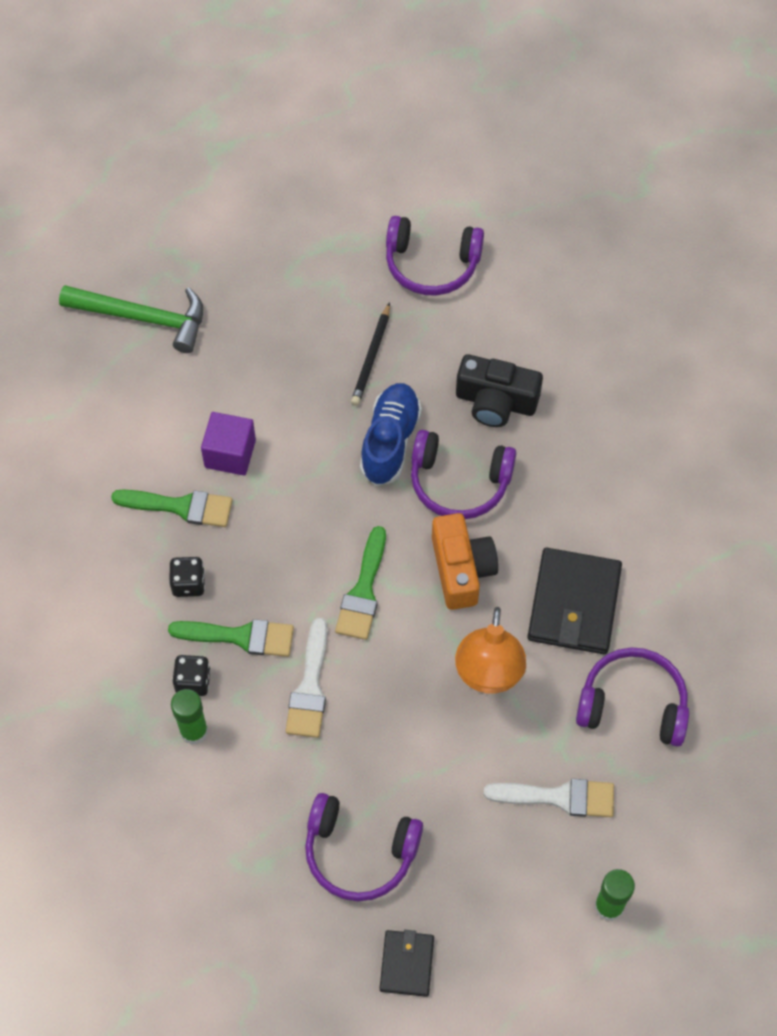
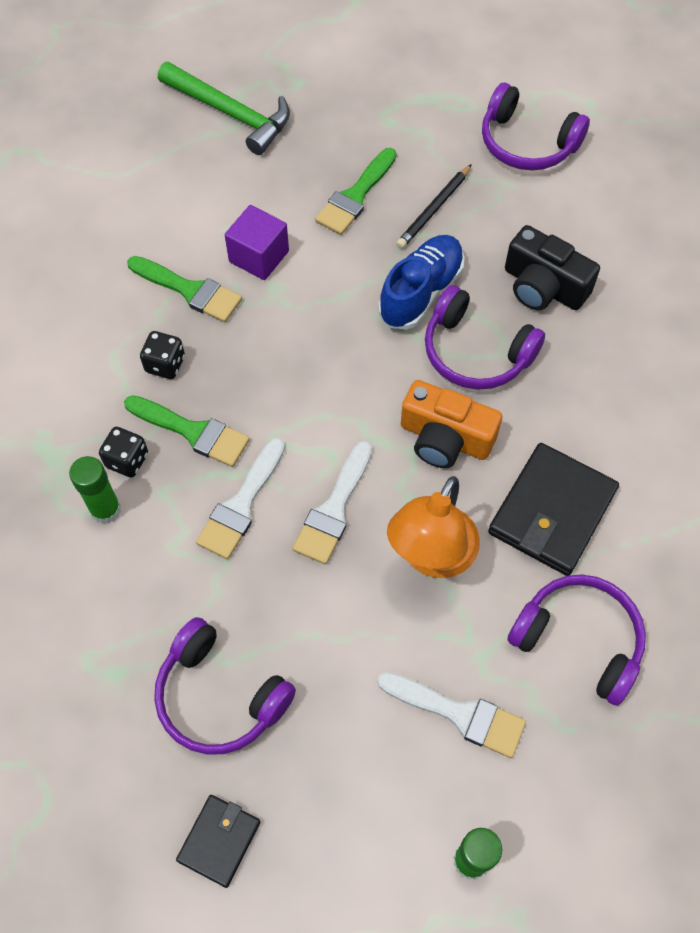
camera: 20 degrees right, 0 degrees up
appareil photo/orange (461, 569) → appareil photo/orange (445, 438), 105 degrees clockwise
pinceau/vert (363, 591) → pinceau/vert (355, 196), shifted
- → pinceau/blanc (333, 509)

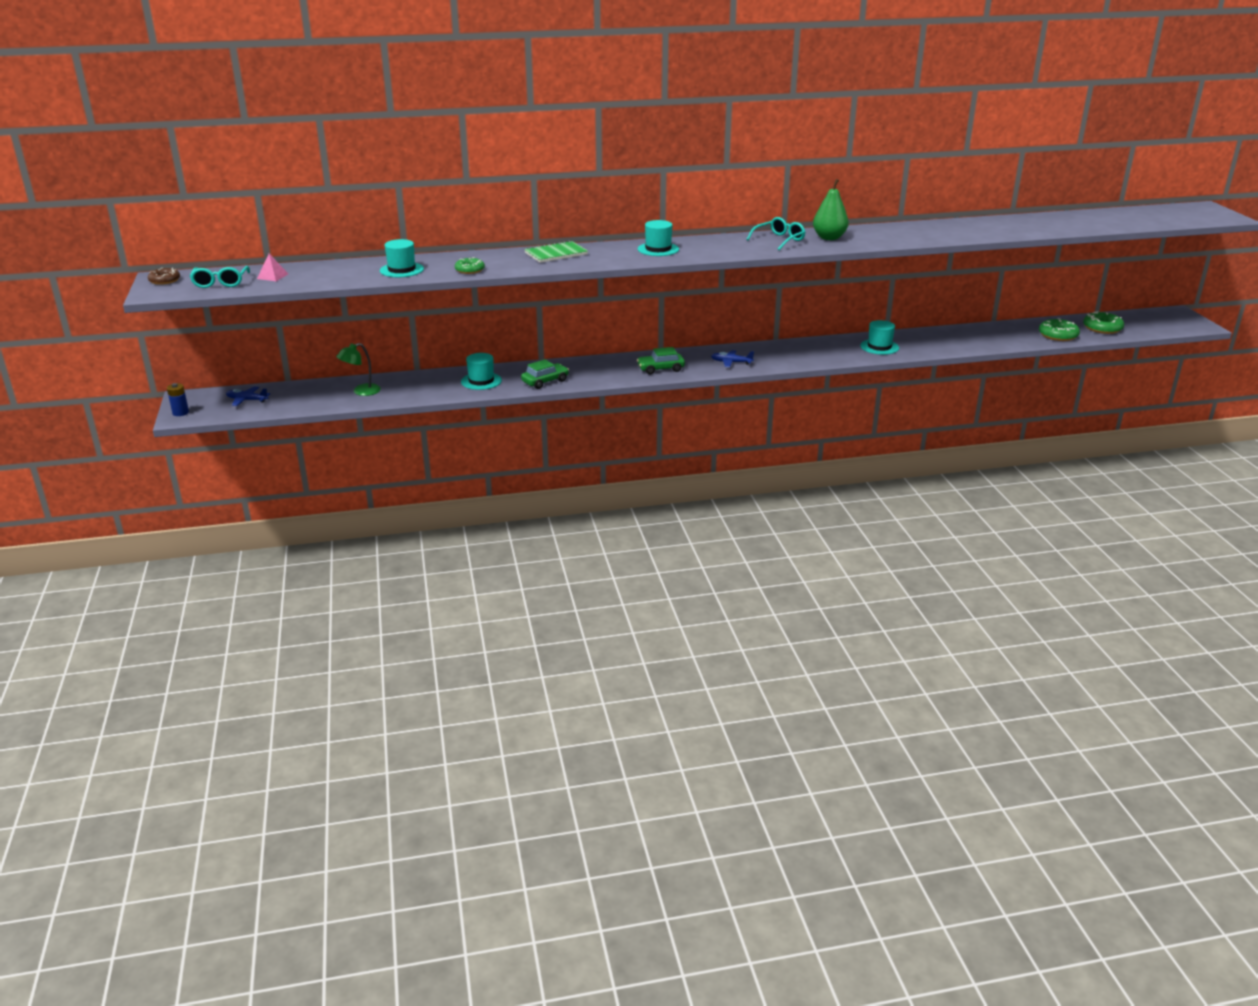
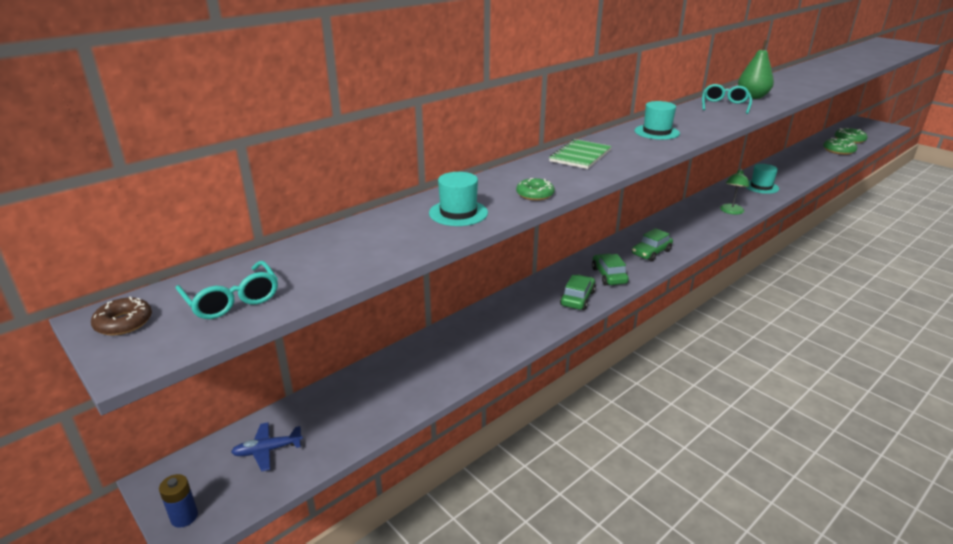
camera: 30 degrees left, 0 degrees up
pyramide/rose (272, 276) → -
lampe/vert (361, 392) → lampe/vert (731, 211), shifted
avion/bleu (731, 362) → -
chapeau/turquoise (481, 381) → -
- → voiture/vert (609, 276)

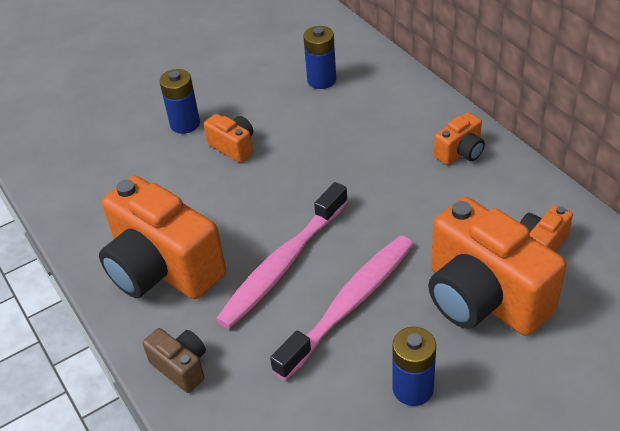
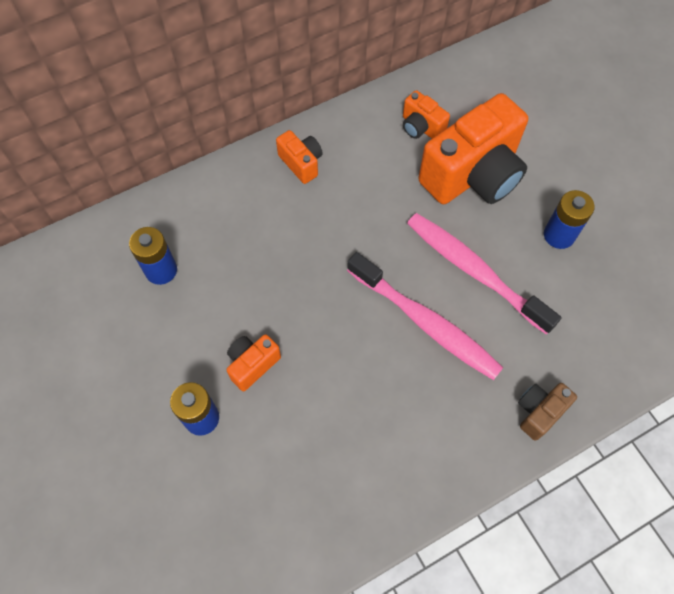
camera: 90 degrees left, 20 degrees up
appareil photo/orange (162, 269) → -

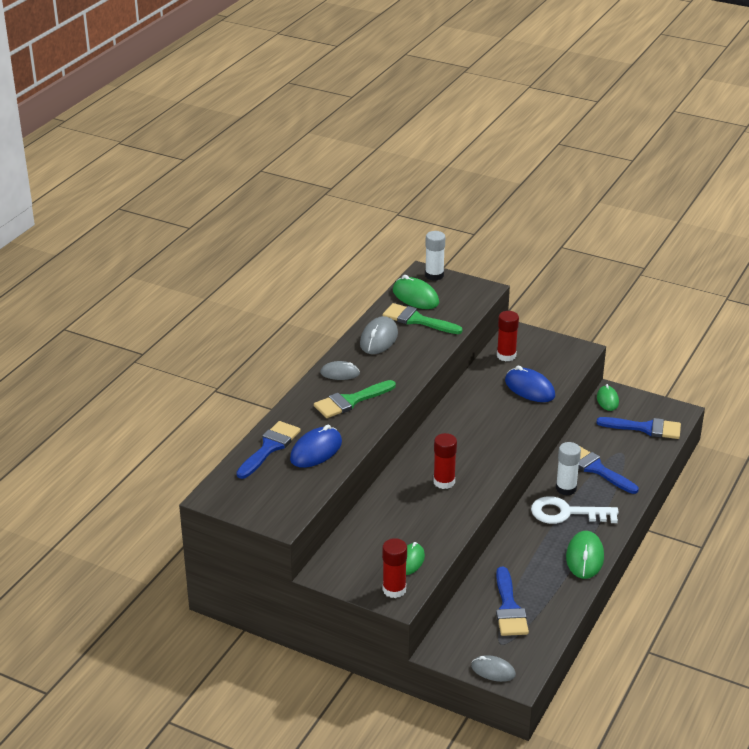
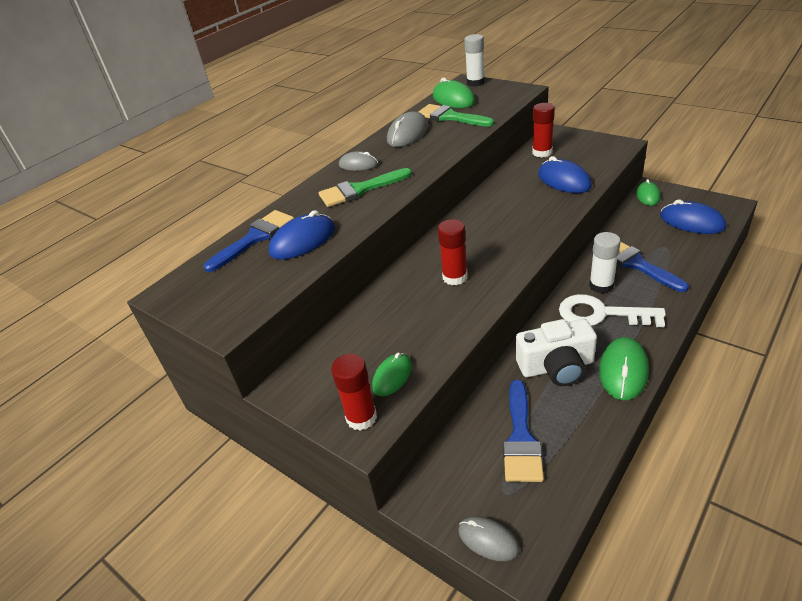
camera: 15 degrees right, 5 degrees up
pinceau/bleu (645, 428) → souris/bleu (692, 222)
- → appareil photo/blanc (556, 367)

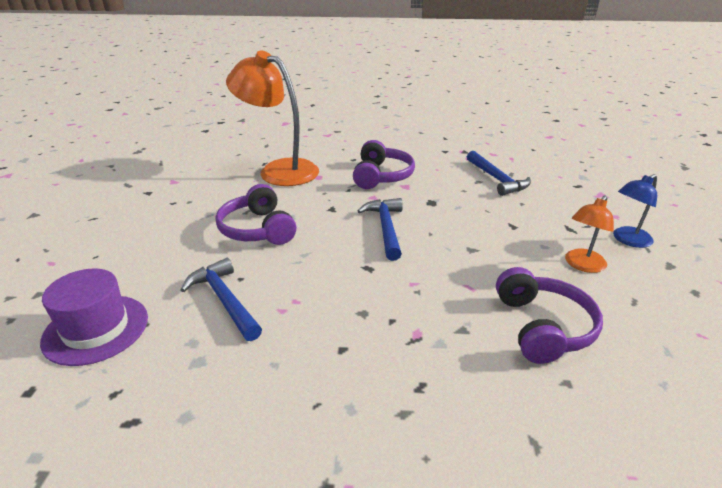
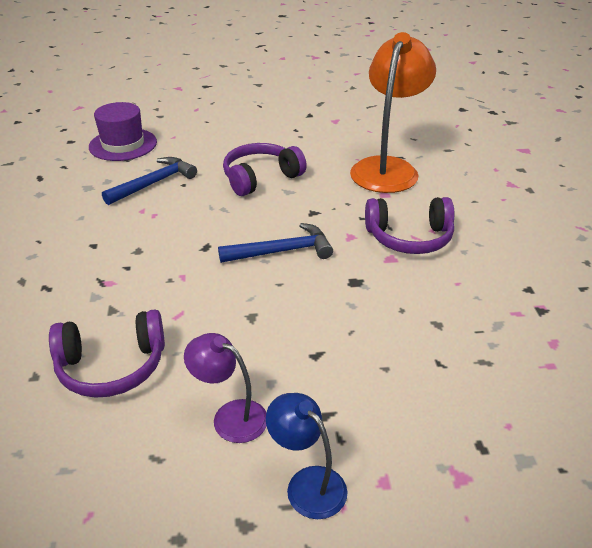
camera: 80 degrees right, 5 degrees up
marteau/bleu (496, 179) → -
lampe/orange (582, 265) → lampe/violet (230, 416)

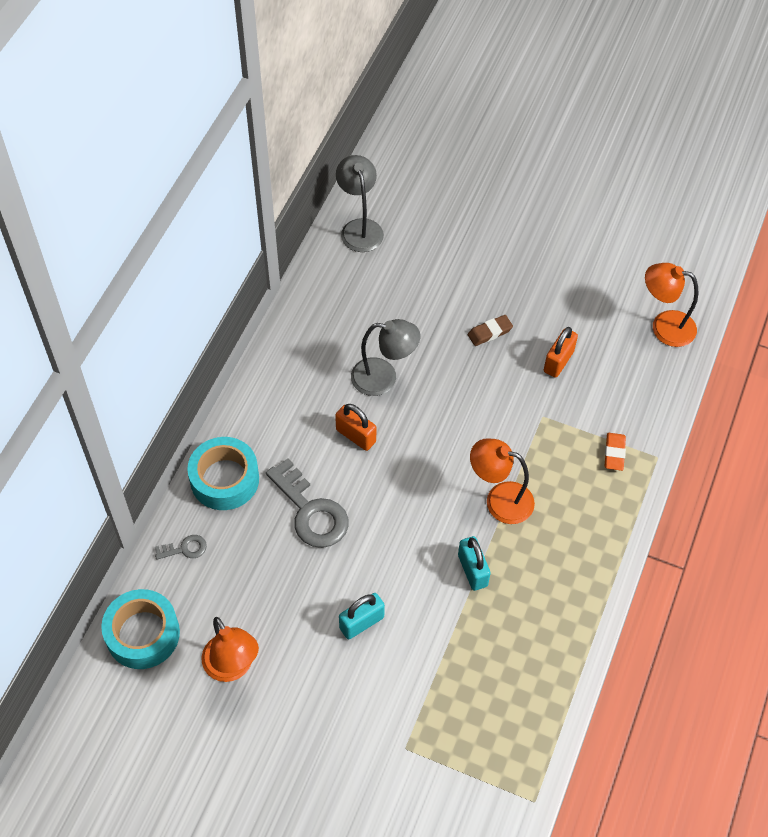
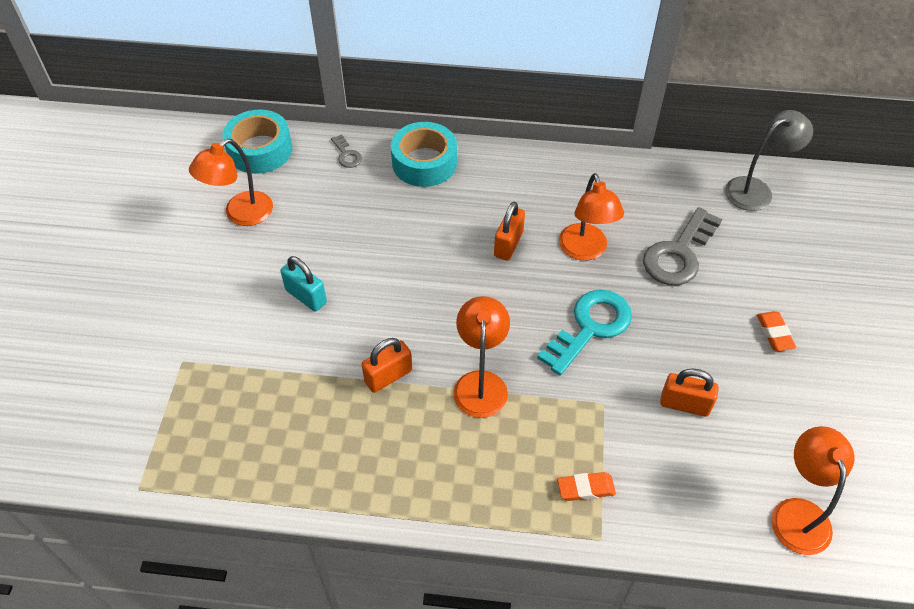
camera: 75 degrees right, 5 degrees down
gomme/marron (490, 332) → -
lampe/gris (384, 378) → lampe/orange (585, 250)
clé/gris (311, 511) → clé/gris (679, 253), shifted
cadenas/turquoise (472, 570) → cadenas/orange (388, 376)
- → clé/turquoise (590, 327)
- → gomme/orange (774, 333)

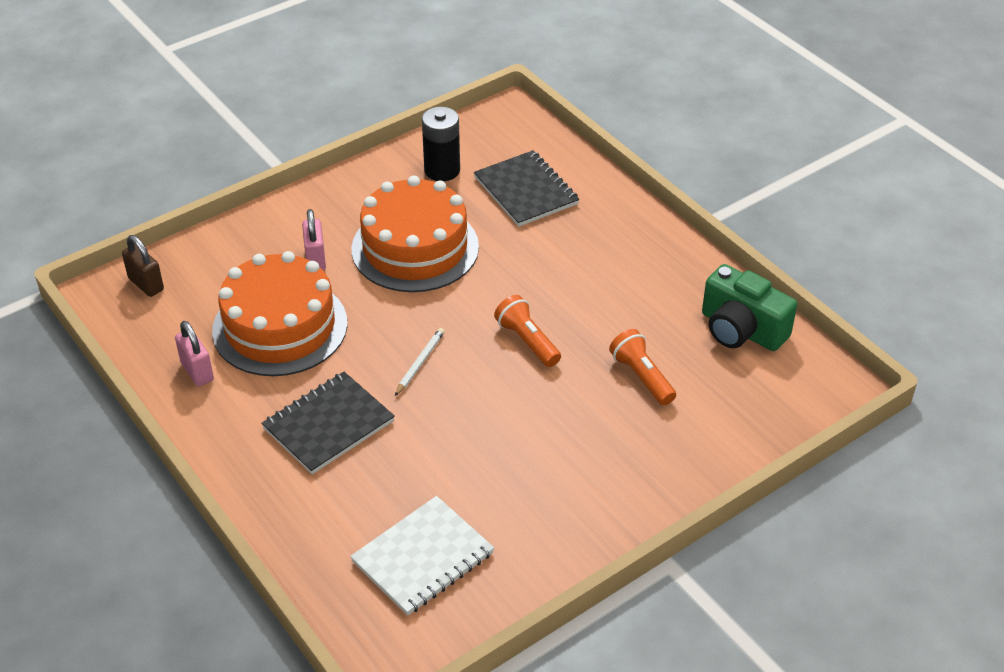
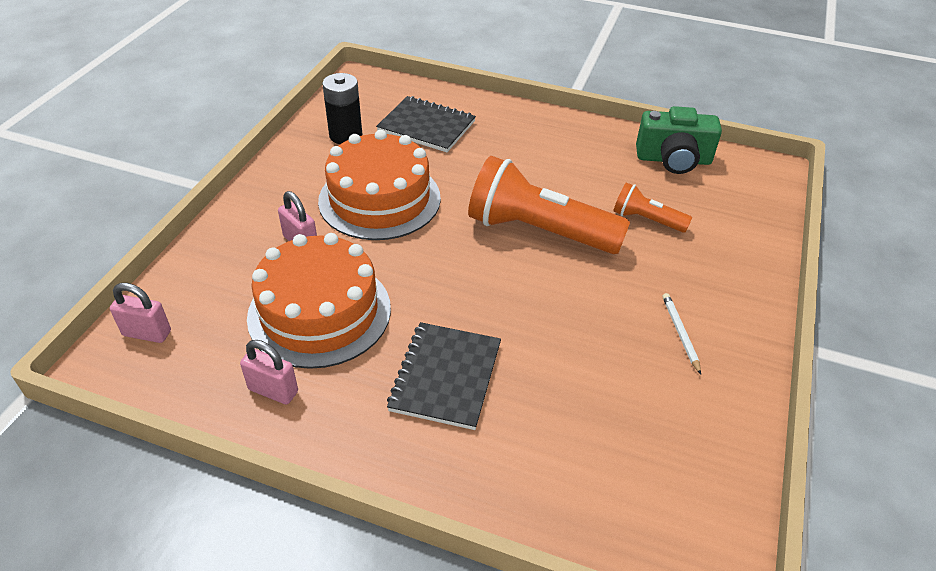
camera: 35 degrees left, 0 degrees up
cadenas/marron (146, 284) → cadenas/rose (147, 333)
lampe de poche/orange (527, 341) → lampe de poche/orange (539, 231), x2.01
crayon/blanc (420, 363) → crayon/blanc (680, 333), shifted
carnet/blanc (422, 557) → -

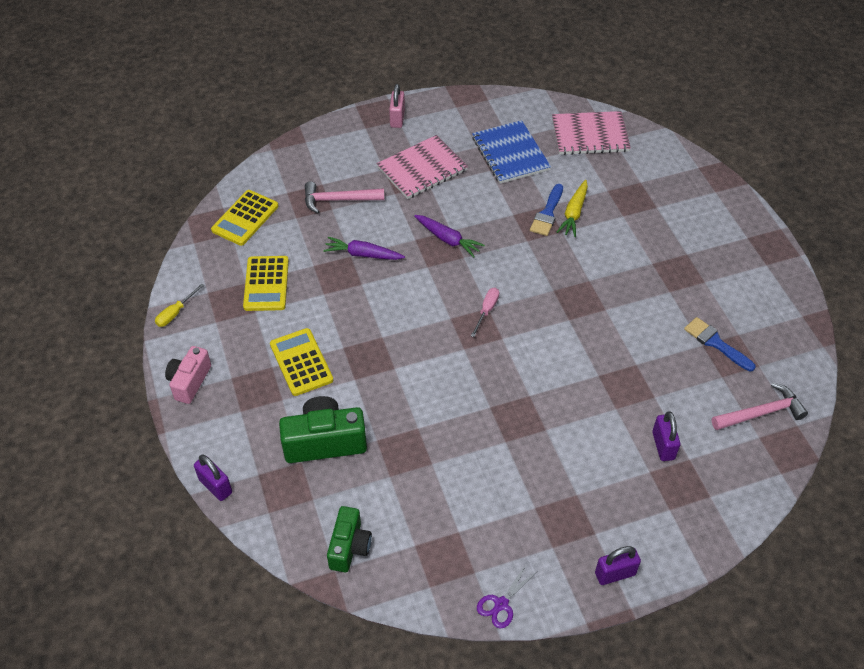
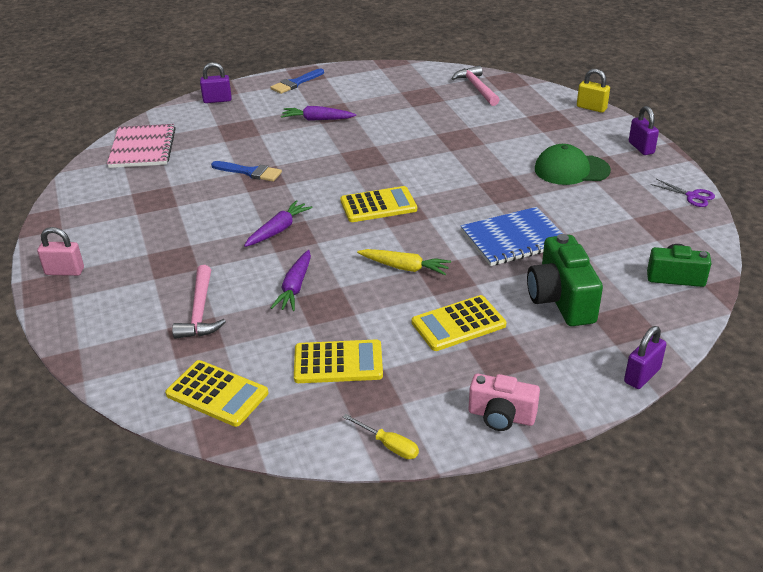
camera: 90 degrees left, 15 degrees down
carnet/bleu (510, 154) → carnet/bleu (514, 239), shifted
carnet/rose (422, 169) → -
carotte/jaune (574, 213) → carotte/jaune (405, 268), shifted
tournevis/rose (487, 310) → calculatrice/jaune (378, 205)
pinceau/bleu (715, 343) → pinceau/bleu (295, 83), shifted
cadenas/violet (663, 446) → cadenas/violet (217, 100), shifted
- → cadenas/jaune (591, 108)
- → carotte/violet (317, 119)
- → casquette/vert (571, 170)

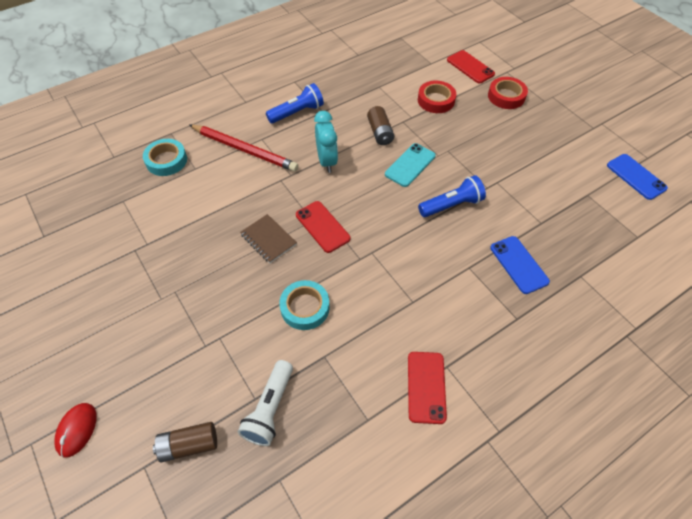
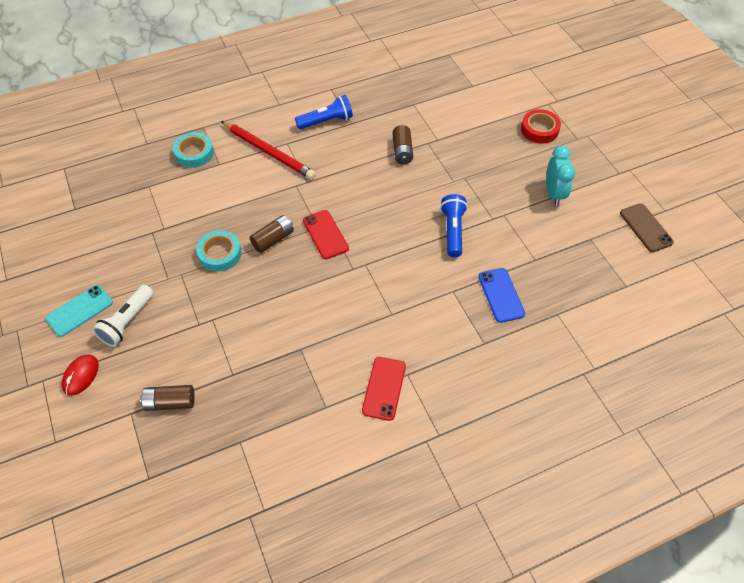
camera: 10 degrees right, 0 degrees up
téléphone/rouge (470, 67) → -
ruban adhésif/rouge (436, 100) → -
réveil/turquoise (327, 161) → réveil/turquoise (554, 193), shifted
téléphone/turquoise (410, 165) → téléphone/turquoise (80, 310), shifted
téléphone/bleu (636, 177) → téléphone/marron (645, 228)
lampe de poche/bleu (451, 205) → lampe de poche/bleu (452, 231), 75 degrees counterclockwise
carnet/marron (268, 239) → pile/marron (273, 239)
ruban adhésif/turquoise (305, 307) → ruban adhésif/turquoise (220, 254), shifted
lampe de poche/blanc (270, 409) → lampe de poche/blanc (127, 322), shifted

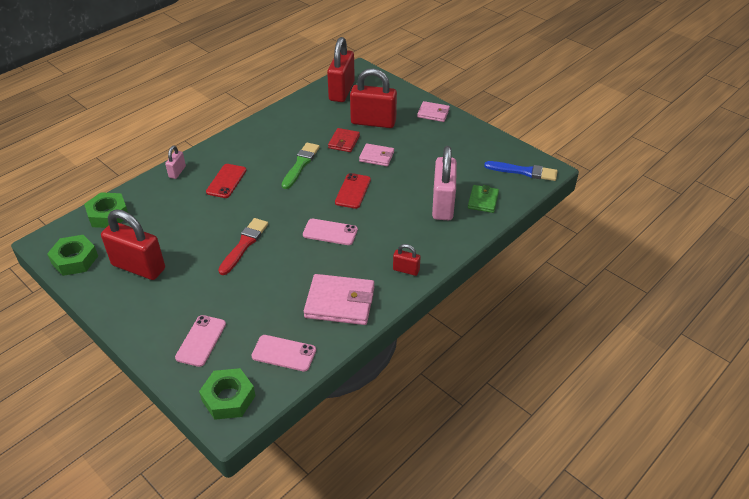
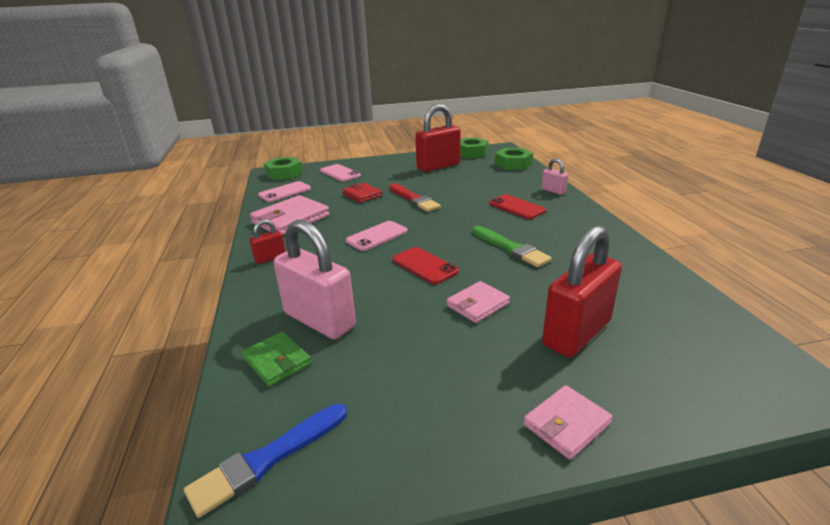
camera: 125 degrees right, 15 degrees down
cadenas/rouge (341, 91) → -
portefeuille/rouge (344, 142) → portefeuille/rouge (362, 195), shifted

